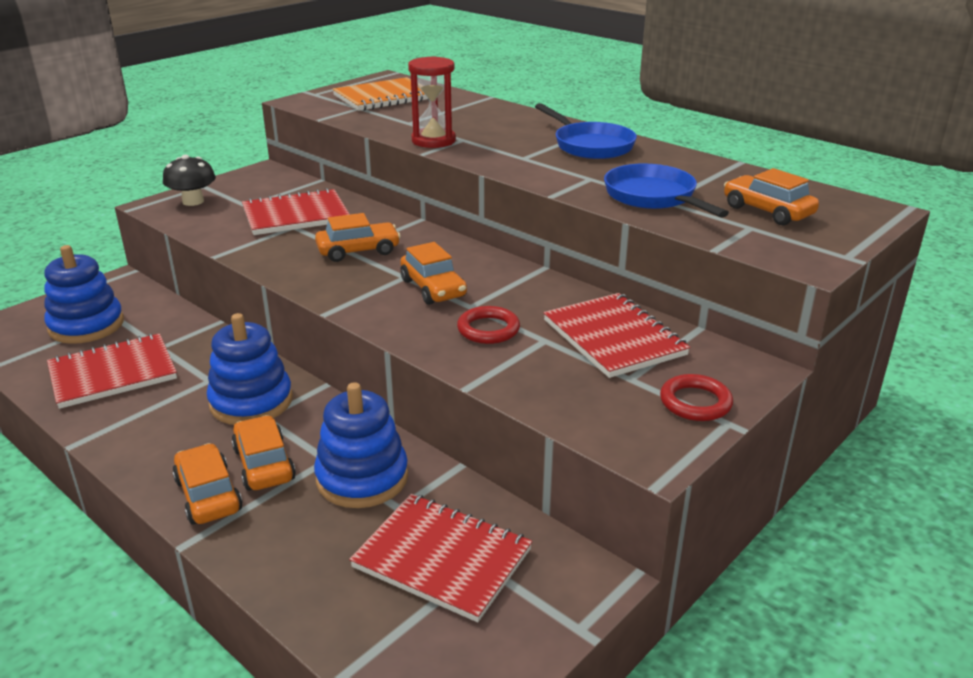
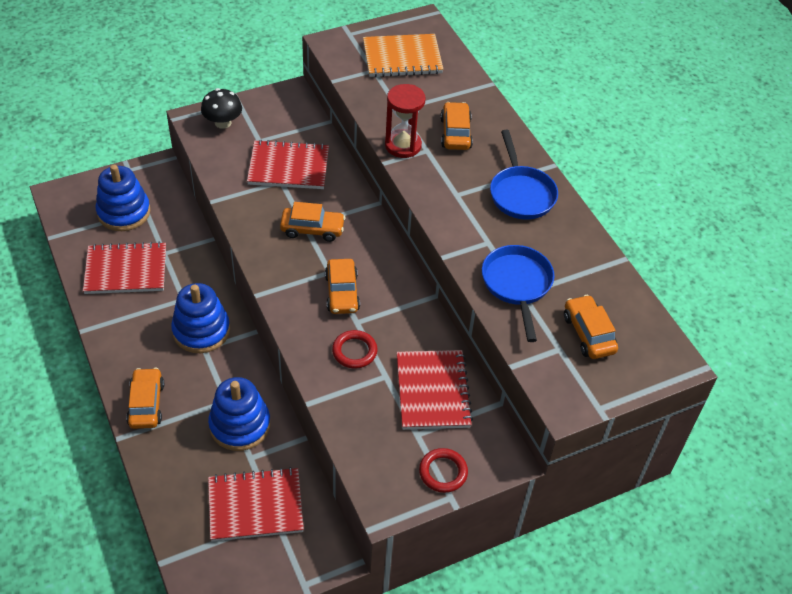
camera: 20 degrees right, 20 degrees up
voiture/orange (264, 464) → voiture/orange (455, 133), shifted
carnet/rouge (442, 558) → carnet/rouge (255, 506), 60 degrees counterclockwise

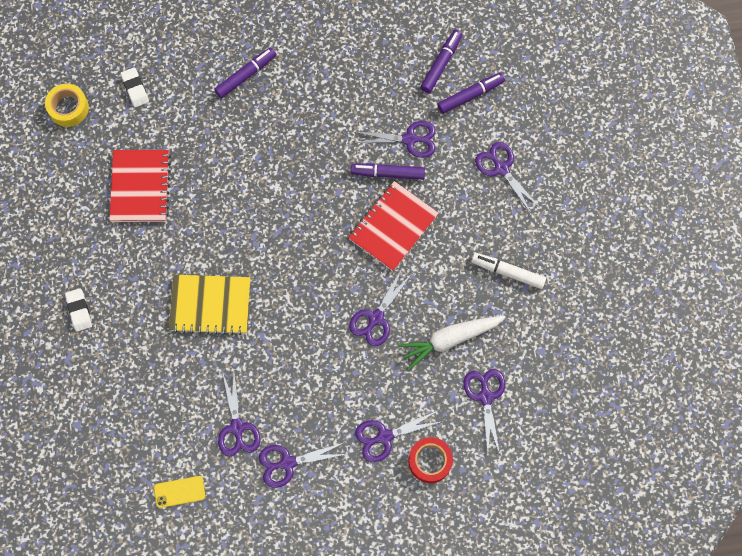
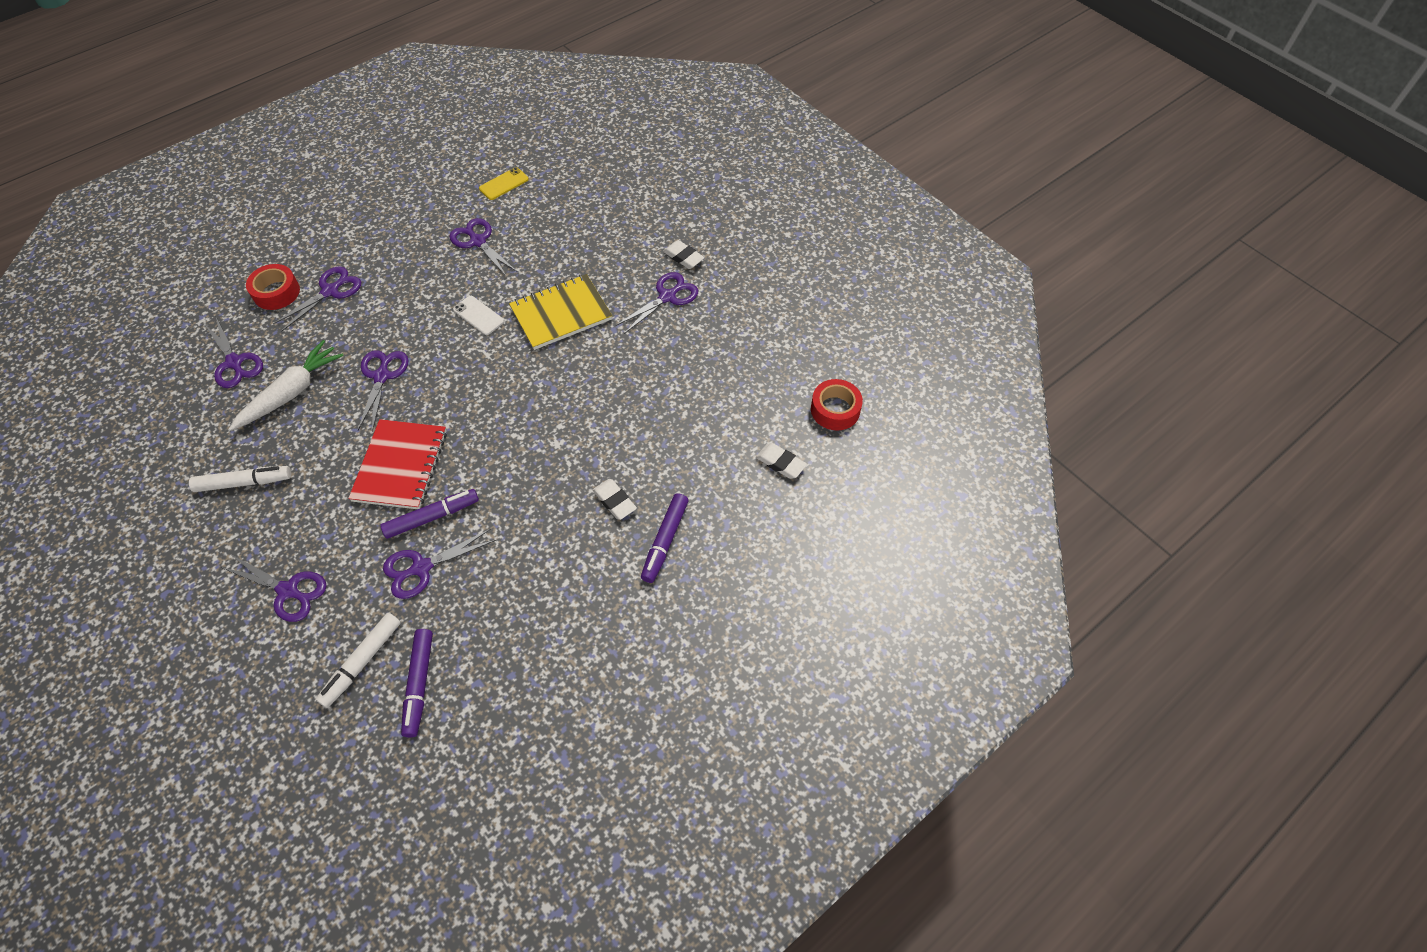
camera: 150 degrees right, 15 degrees down
feutre/violet (470, 95) → feutre/blanc (362, 662)
ruban adhésif/jaune (68, 108) → ruban adhésif/rouge (835, 410)
carnet/rouge (140, 187) → -
ciseaux/violet (288, 463) → ciseaux/violet (667, 297), shifted
- → téléphone/blanc (478, 315)
- → gomme/blanc (614, 501)

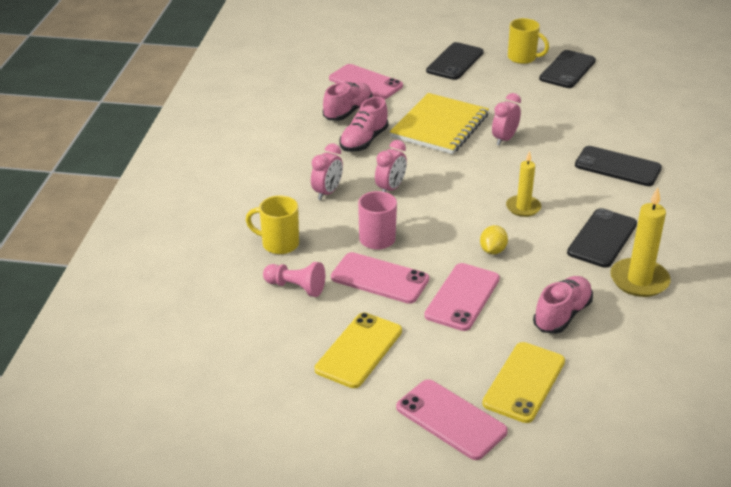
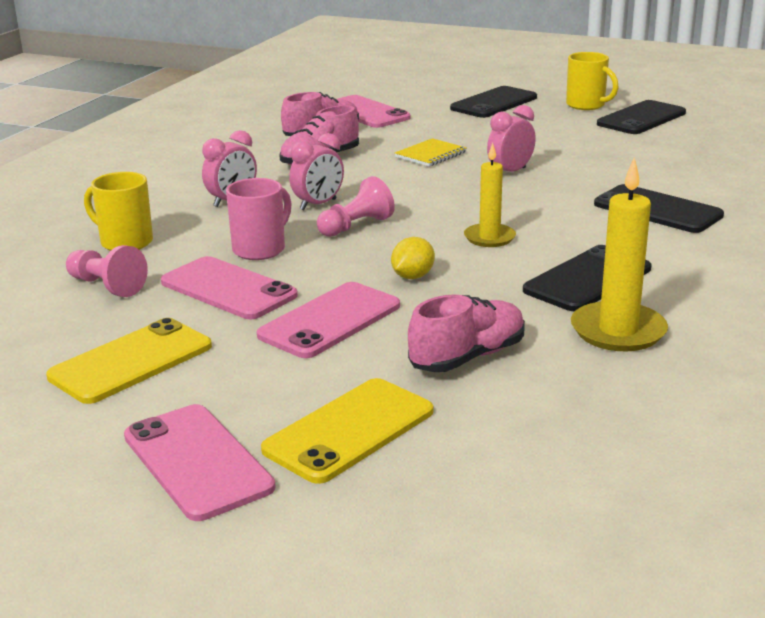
camera: 15 degrees right, 10 degrees down
carnet/jaune (439, 126) → carnet/jaune (430, 155), x0.49
- → pion/rose (356, 226)

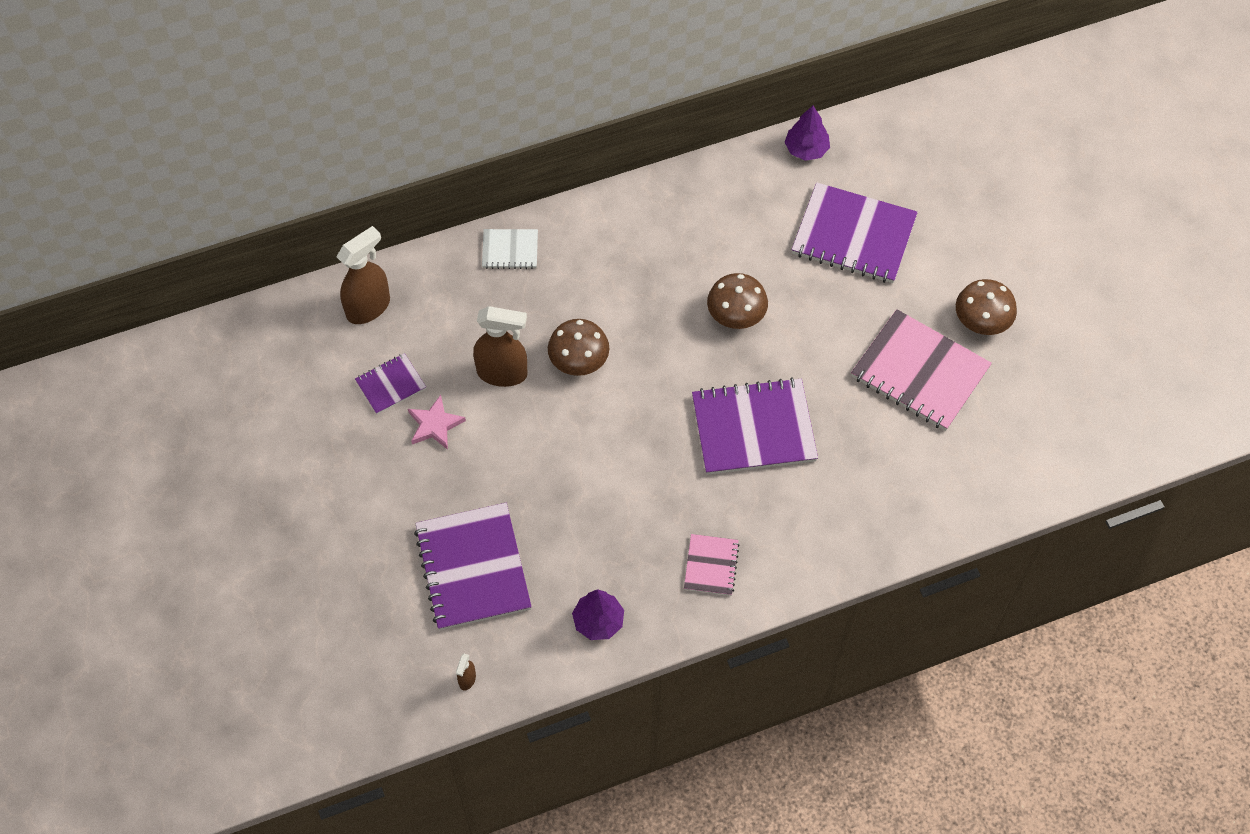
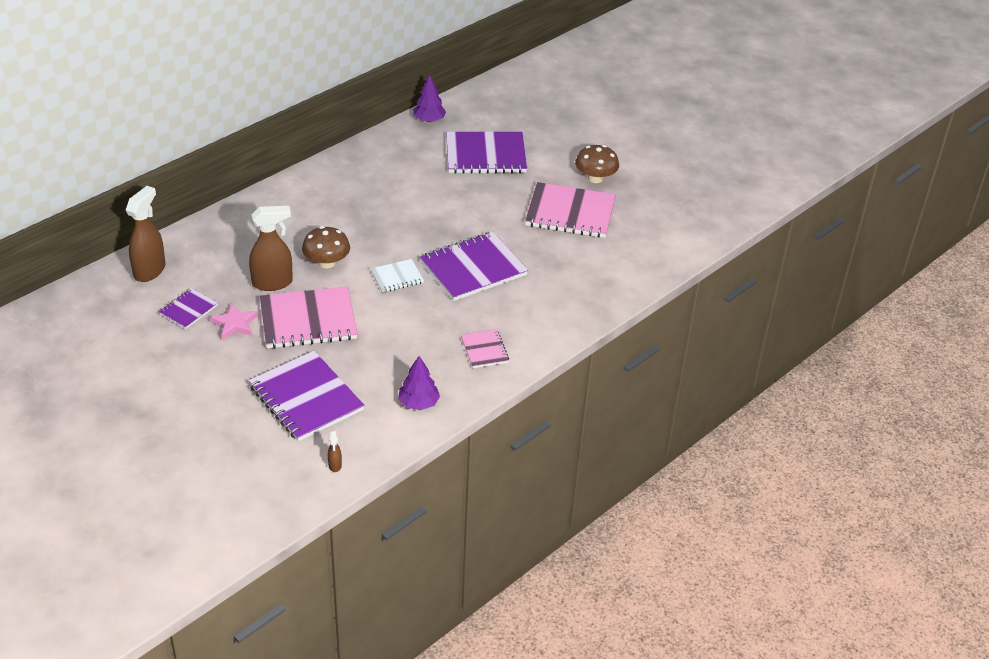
camera: 25 degrees left, 20 degrees down
carnet/blanc (510, 250) → carnet/blanc (397, 277), shifted
champignon/marron (736, 315) → -
- → carnet/rose (308, 320)

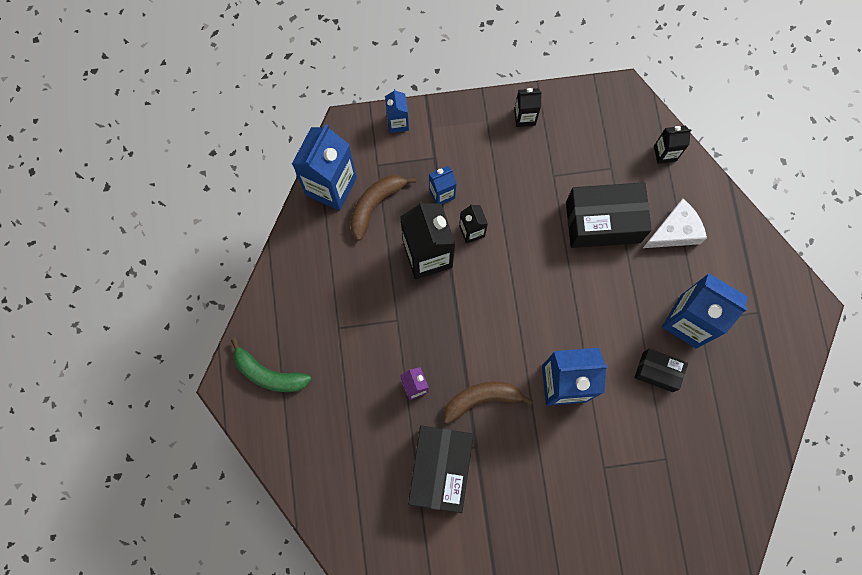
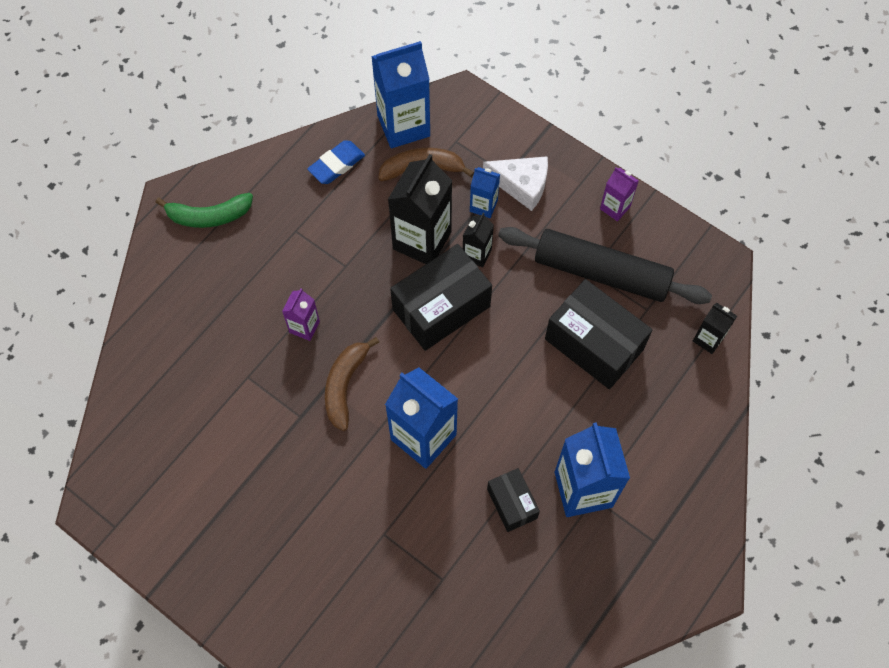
camera: 45 degrees right, 10 degrees down
brique de lait/noir (524, 117) → brique de lait/violet (615, 207)
brique de lait/bleu (398, 123) → -
fromage/blanc (674, 231) → fromage/blanc (522, 185), shifted
banane/vert (269, 374) → banane/vert (209, 216), 75 degrees counterclockwise
banane/marron (481, 399) → banane/marron (345, 385), 105 degrees counterclockwise
boîte/noir (440, 469) → boîte/noir (441, 308), shifted
- → gomme/bleu (337, 165)
- → rouleau à pâtisserie/noir (601, 272)

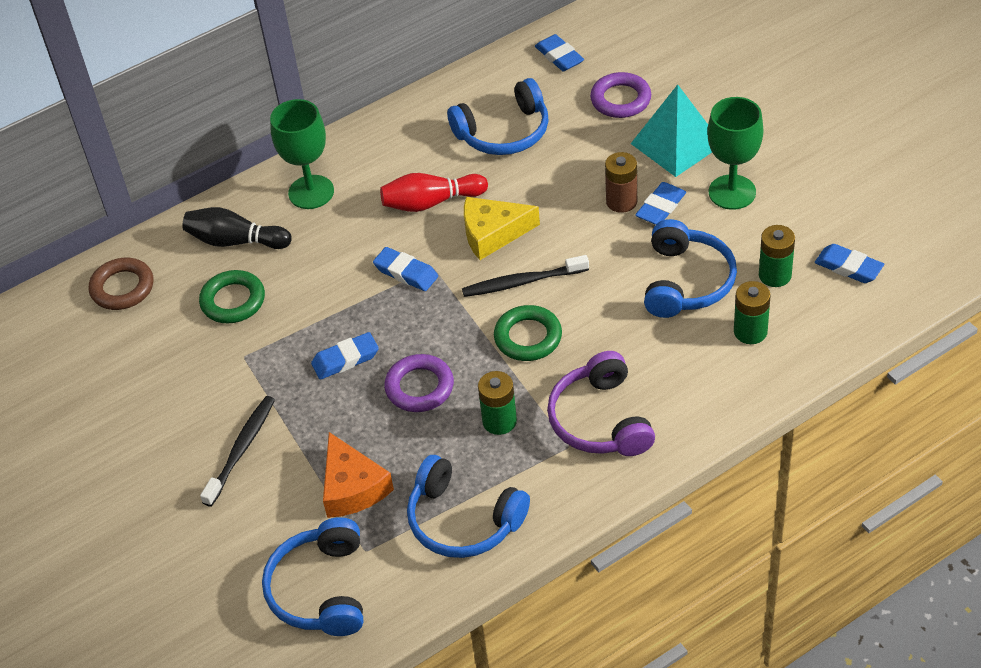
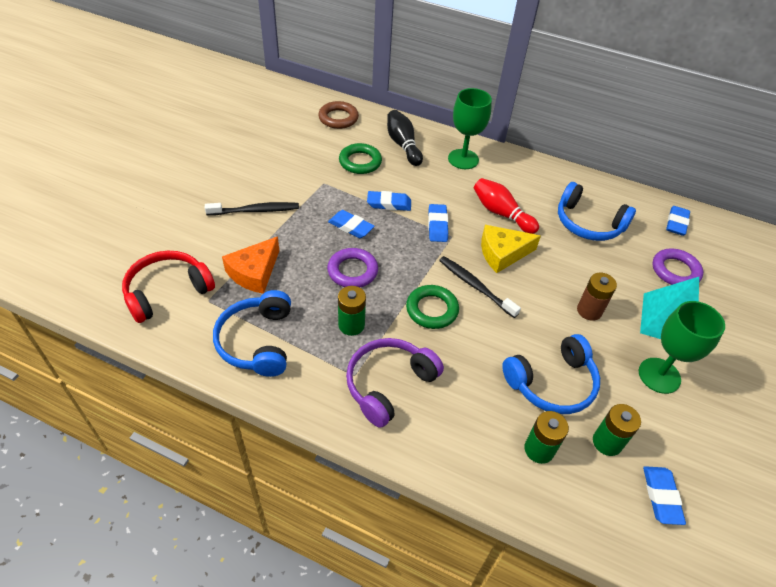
camera: 50 degrees right, 0 degrees up
gomme/bleu (660, 207) → gomme/bleu (389, 204), shifted
fromage/jaune (493, 233) → fromage/jaune (502, 253), 60 degrees counterclockwise
casque audio/bleu (320, 589) → casque audio/rouge (167, 291)

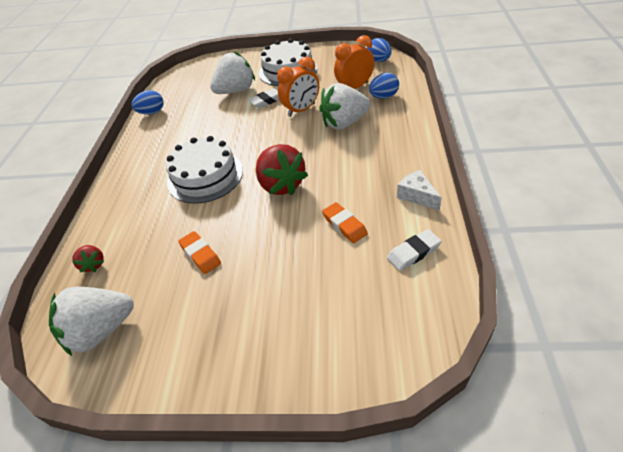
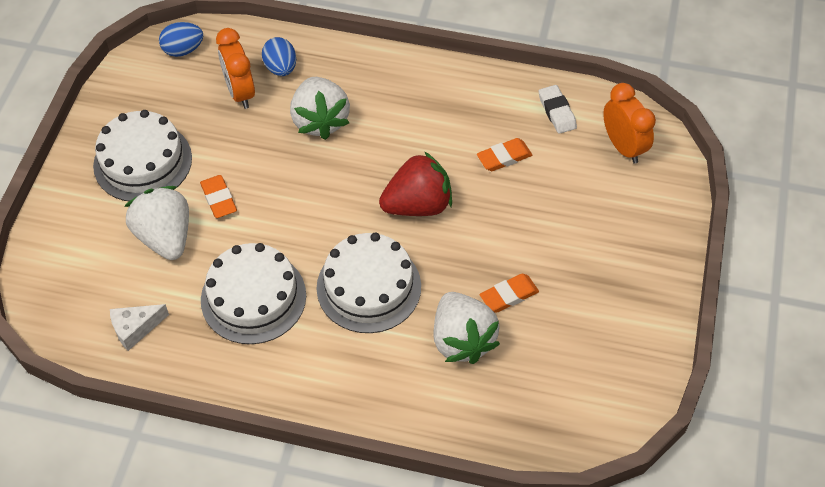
camera: 85 degrees left, 10 degrees up
réveil/orange (301, 110) → réveil/orange (623, 147), shifted
gomme/blanc (267, 101) → gomme/orange (219, 199)
œuf/bleu (152, 112) → -
fromage/blanc (417, 196) → fromage/blanc (135, 329), shifted
fraise/rouge (93, 264) → -
fraise/blanc (101, 330) → fraise/blanc (462, 340), shifted
- → gâteau/blanc (253, 297)

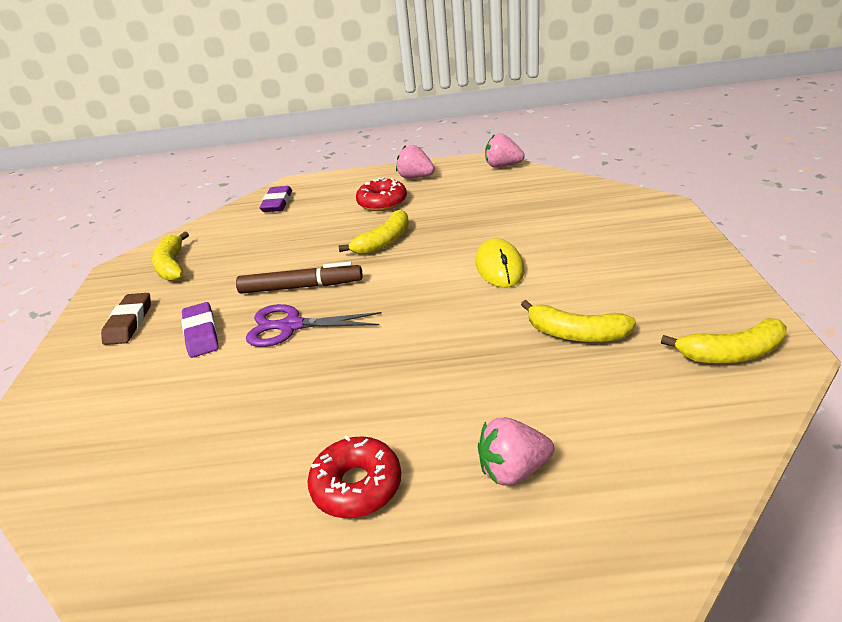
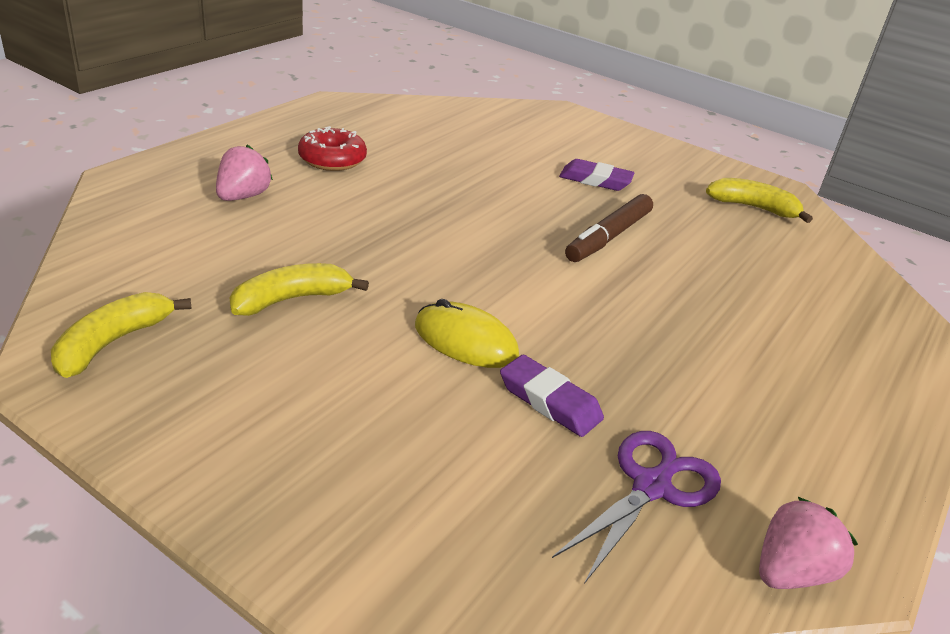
camera: 120 degrees right, 0 degrees up
fraise/rose (415, 177) → -
beignet/rouge (382, 202) → -
gomme/violet (277, 203) → gomme/violet (549, 401), shifted
banane/jaune (384, 241) → -
gomme/marron (129, 322) → -
ciseaux/violet (290, 326) → ciseaux/violet (652, 486), shifted

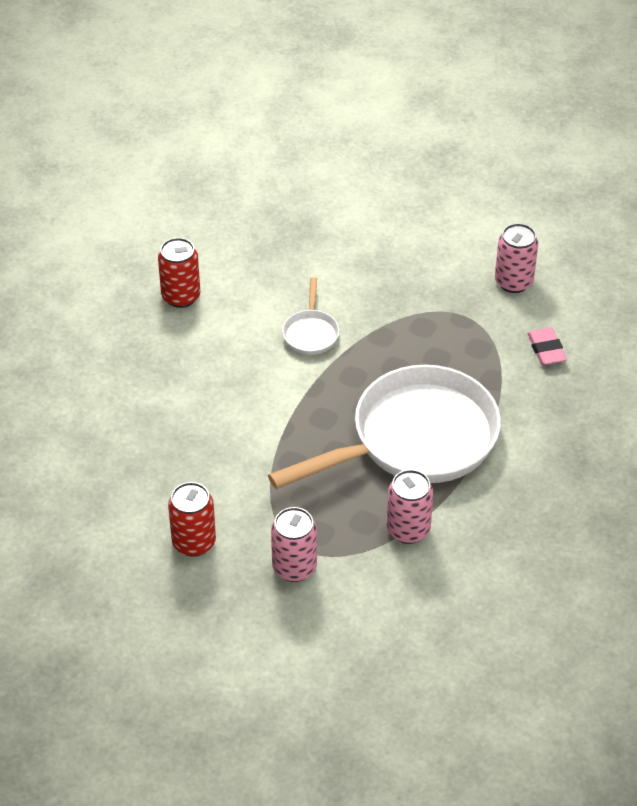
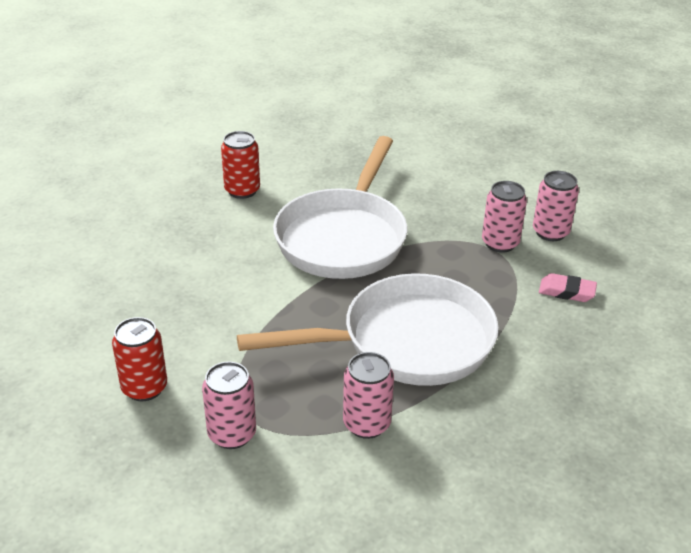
camera: 15 degrees right, 10 degrees down
poêle/blanc (311, 333) → poêle/blanc (344, 237), x2.41
gomme/rose (546, 349) → gomme/rose (566, 291), 75 degrees counterclockwise
- → canette/rose (500, 243)

